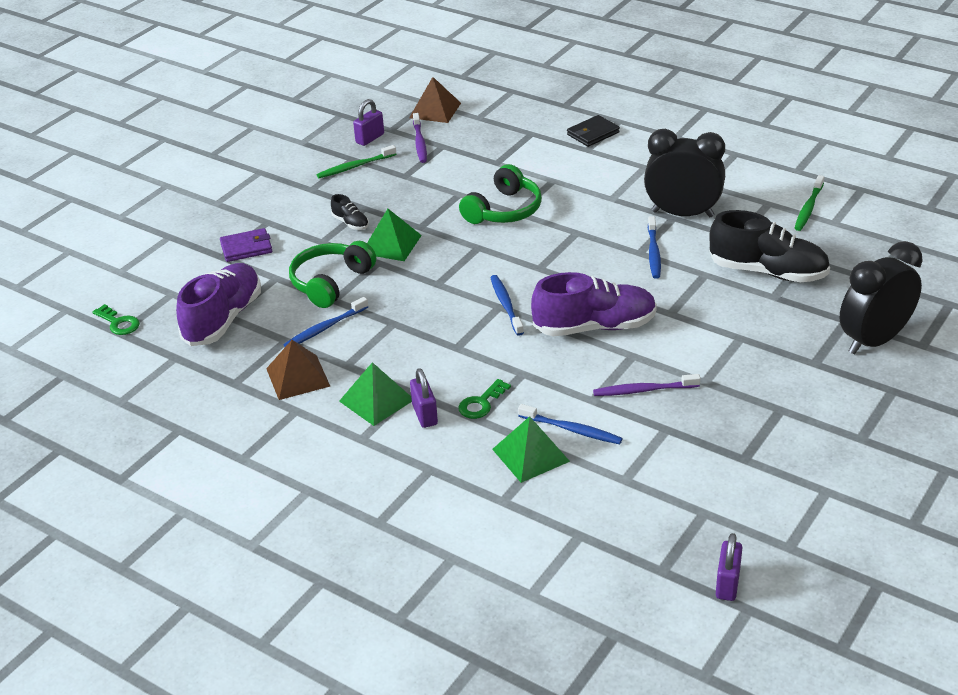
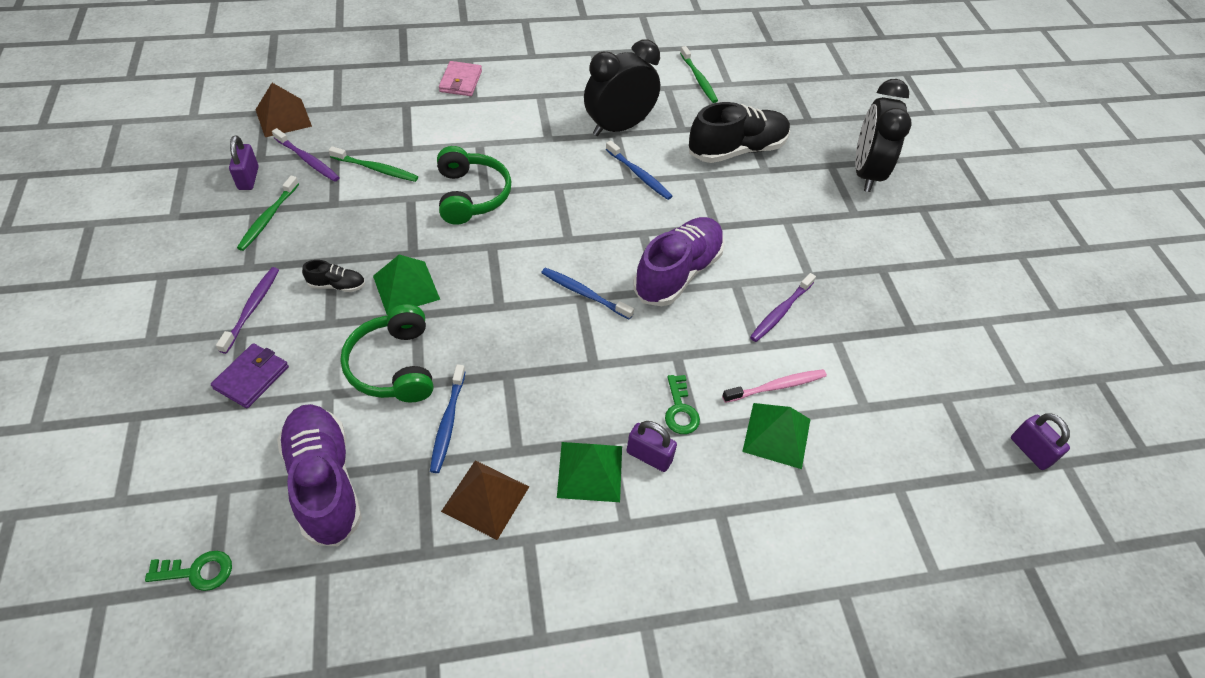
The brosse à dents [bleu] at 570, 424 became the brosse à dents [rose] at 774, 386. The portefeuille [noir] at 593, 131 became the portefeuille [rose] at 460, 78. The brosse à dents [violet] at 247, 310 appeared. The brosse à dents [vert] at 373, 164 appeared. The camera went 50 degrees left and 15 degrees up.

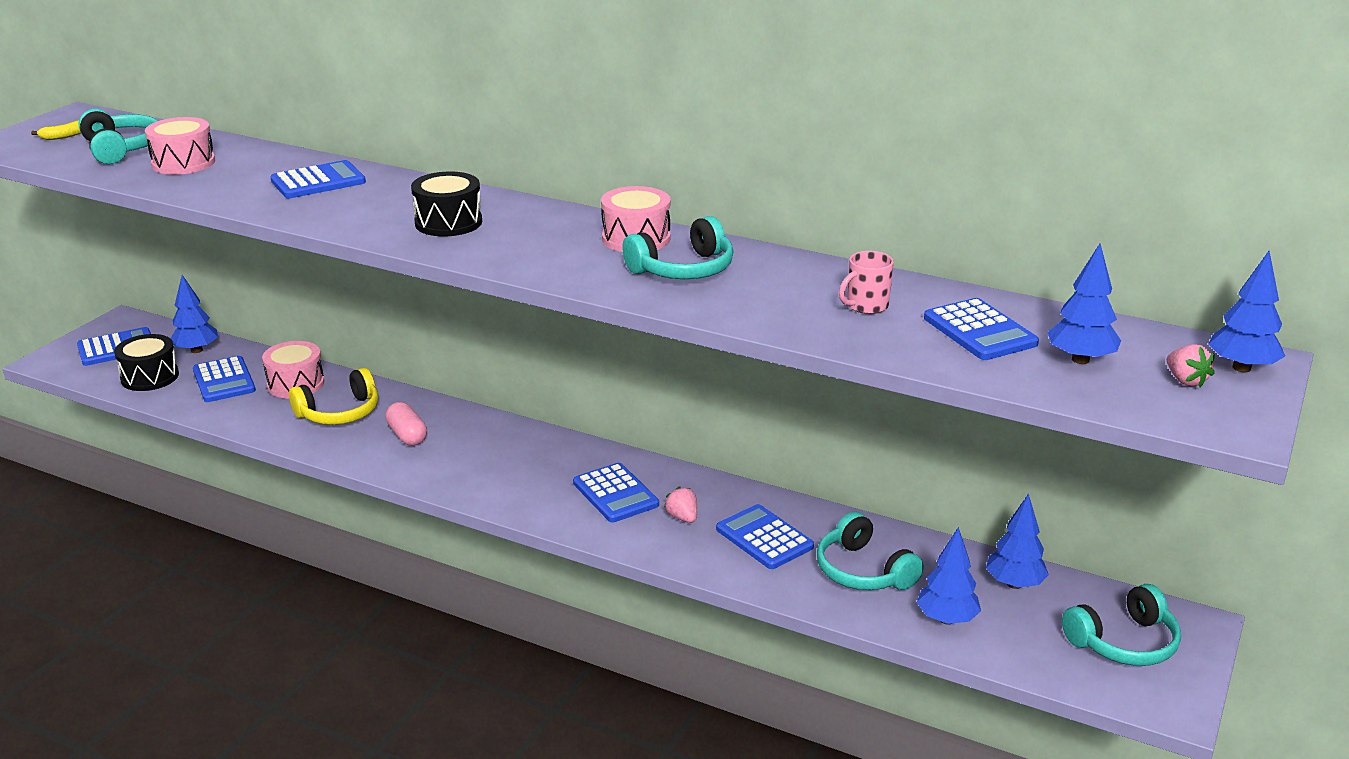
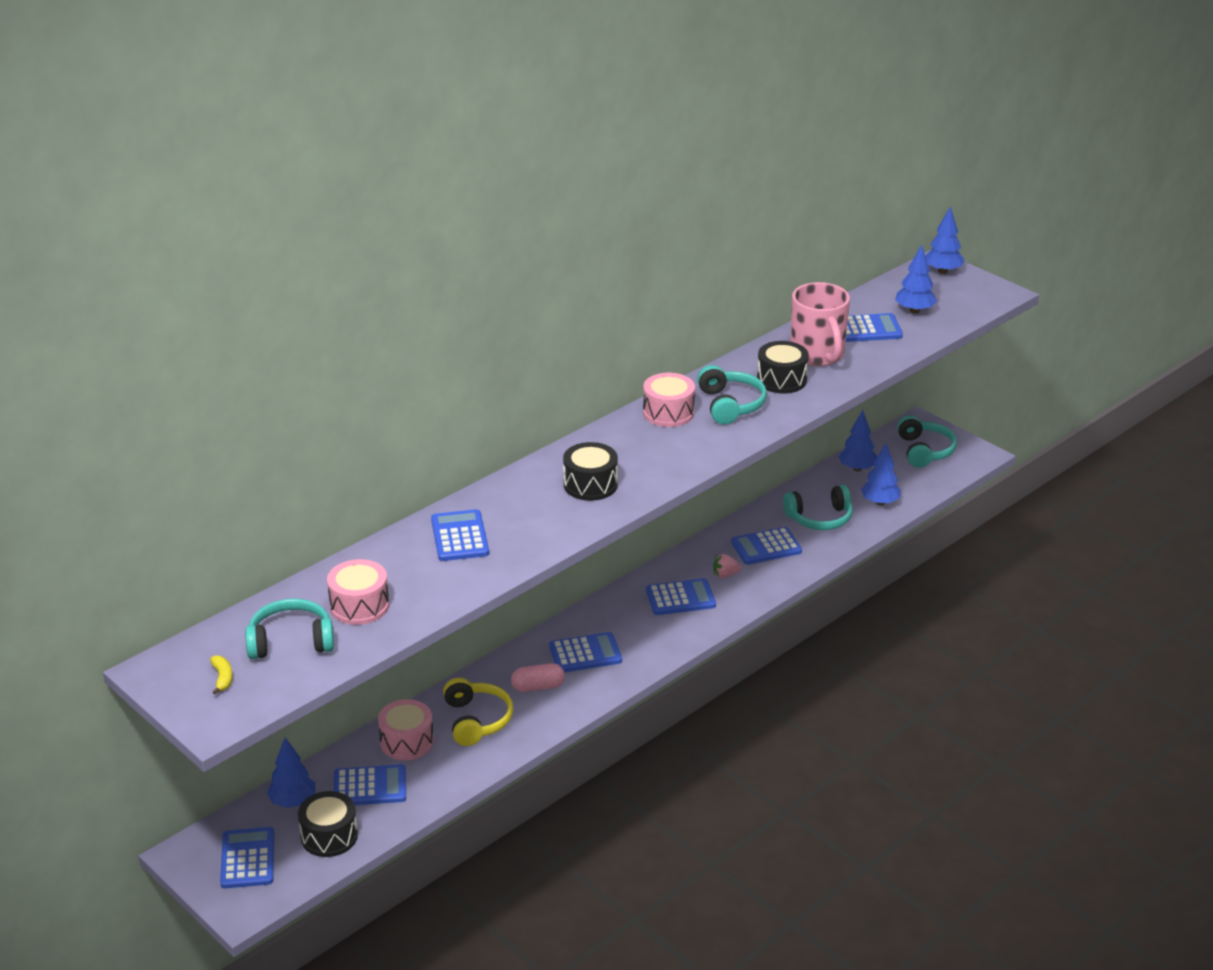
The tasse [rose] at 866, 282 changed to 2.02 times the size. The fraise [rose] at 1191, 365 disappeared. The calculatrice [bleu] at 585, 652 appeared. The tambour [noir] at 783, 367 appeared. The camera went 70 degrees left and 5 degrees up.

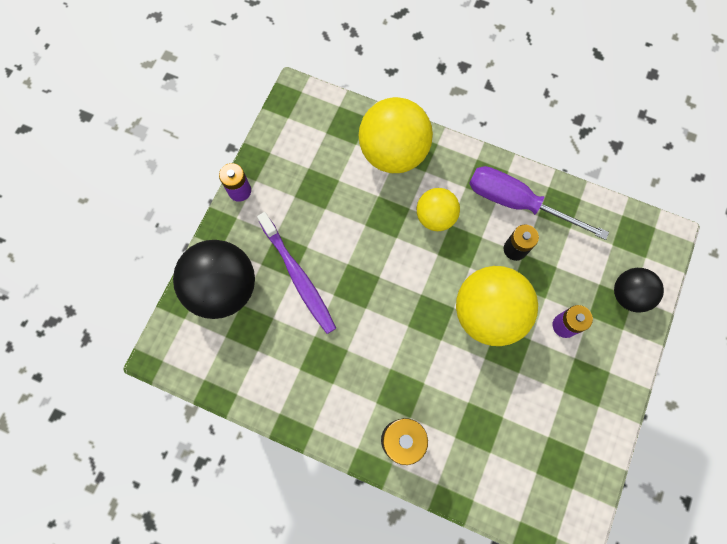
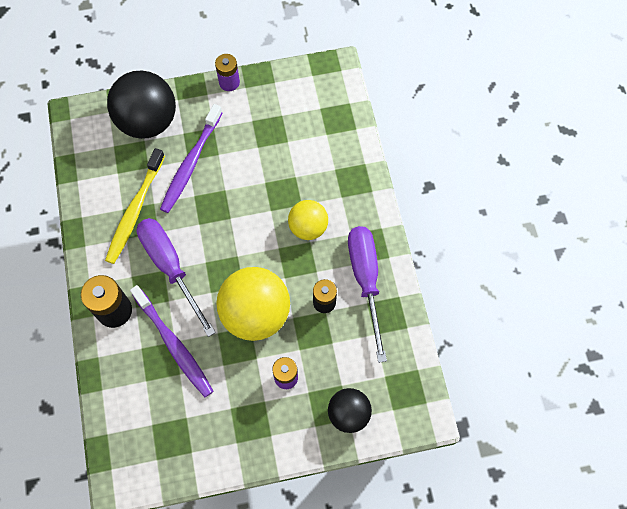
The balle [jaune] at 395, 135 disappeared. The brosse à dents [jaune] at 135, 206 appeared. The brosse à dents [violet] at 171, 341 appeared. The tournevis [violet] at 176, 277 appeared. The camera went 55 degrees right and 5 degrees down.

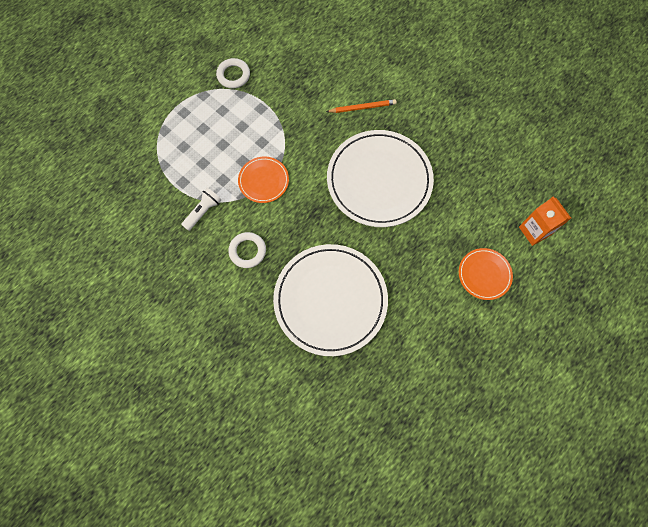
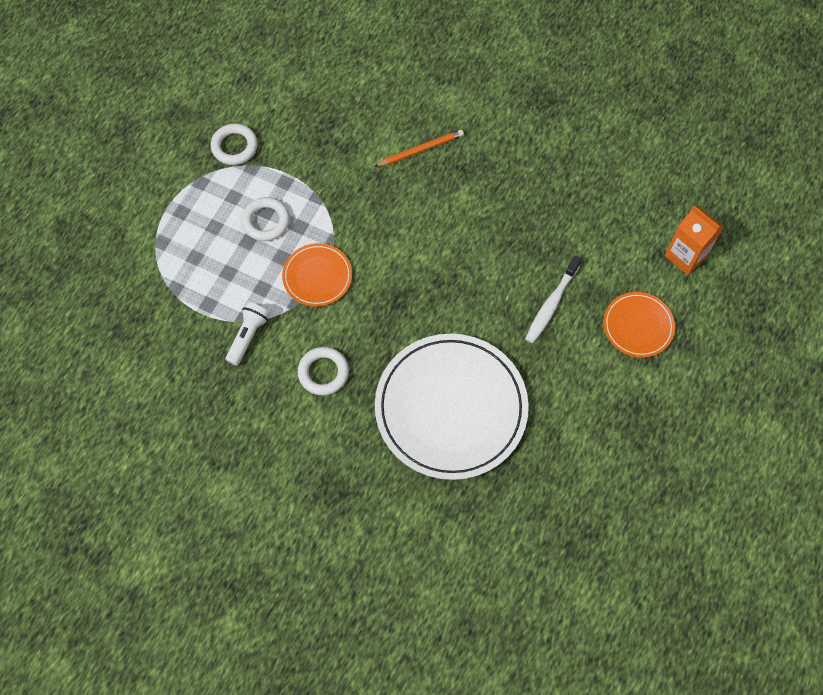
The assiette [blanc] at 380, 178 disappeared. The anneau [blanc] at 265, 219 appeared. The brosse à dents [blanc] at 553, 299 appeared. The camera went 15 degrees left and 5 degrees down.

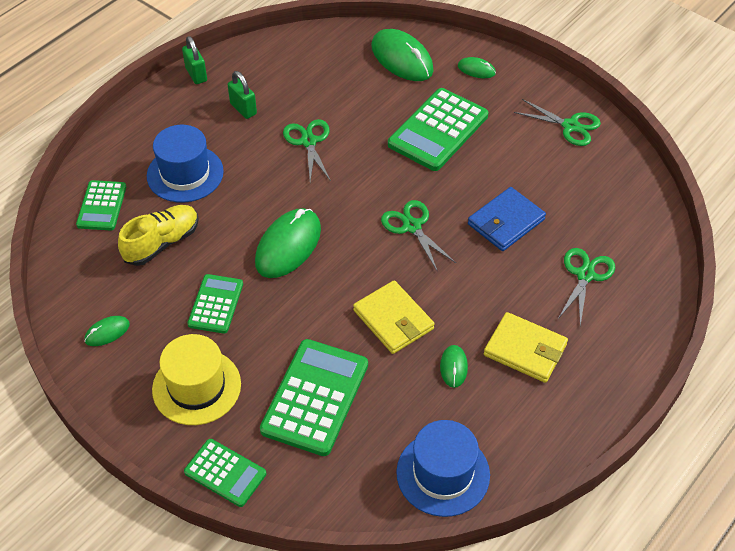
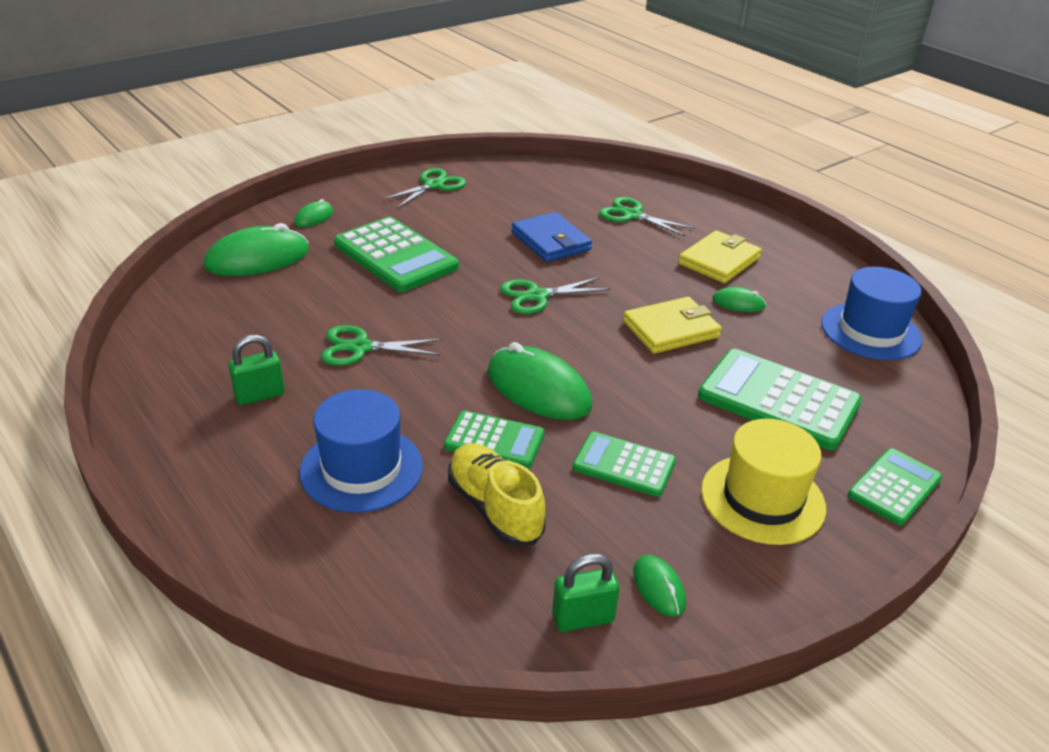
The calculatrice [vert] moved from 101, 205 to 494, 439. The cadenas [vert] moved from 194, 60 to 586, 593. The camera went 80 degrees left and 15 degrees down.

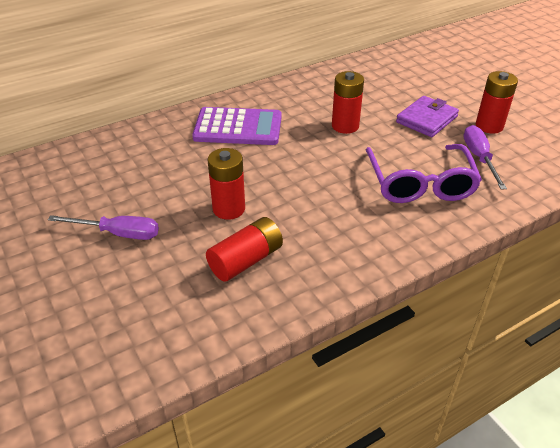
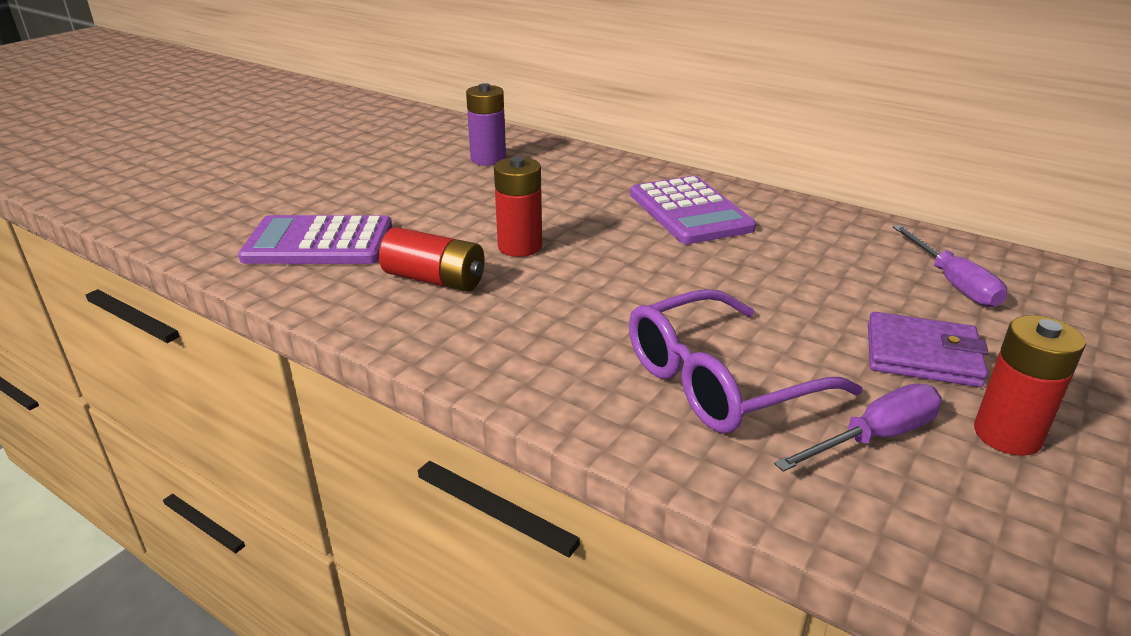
The tournevis [violet] moved from 103, 227 to 950, 266. The pile [rouge] at 348, 102 disappeared. The calculatrice [violet] at 315, 239 appeared. The pile [violet] at 486, 124 appeared. The camera went 65 degrees right and 10 degrees down.

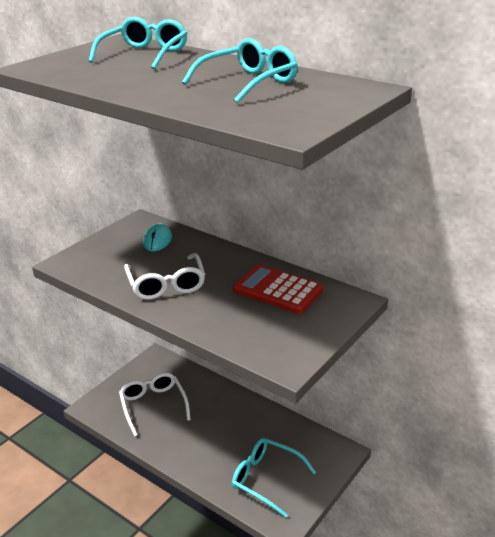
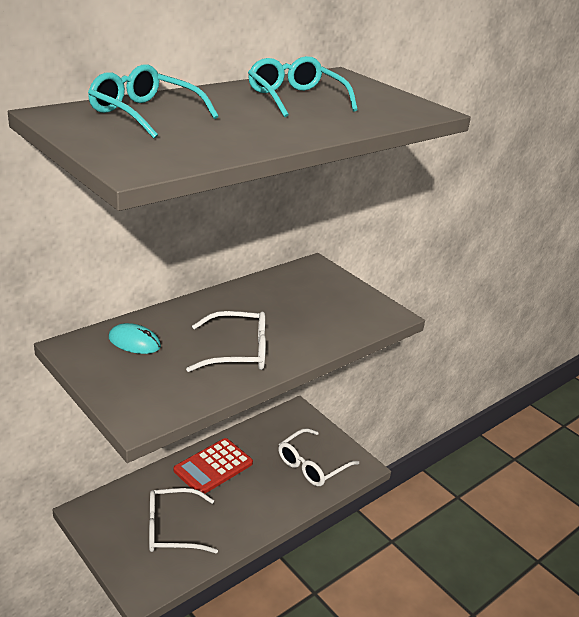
The lunettes [turquoise] at 274, 478 became the lunettes [blanc] at 318, 457. The calculatrice [rouge] moved from 278, 289 to 213, 466. The camera went 80 degrees left and 0 degrees up.

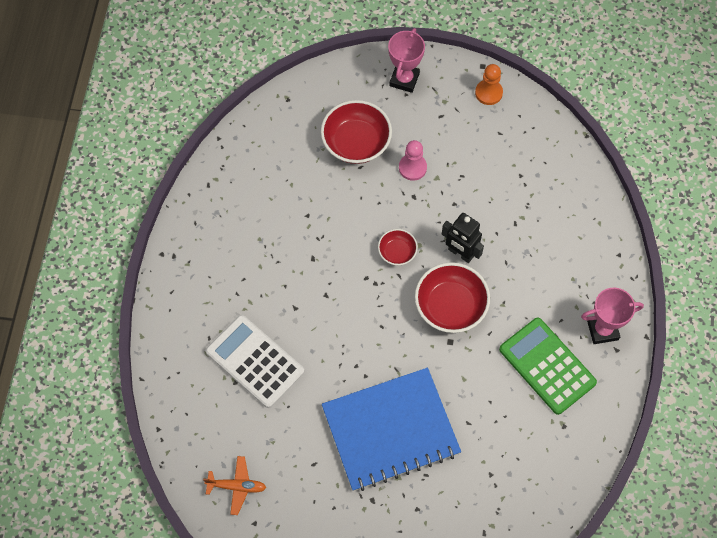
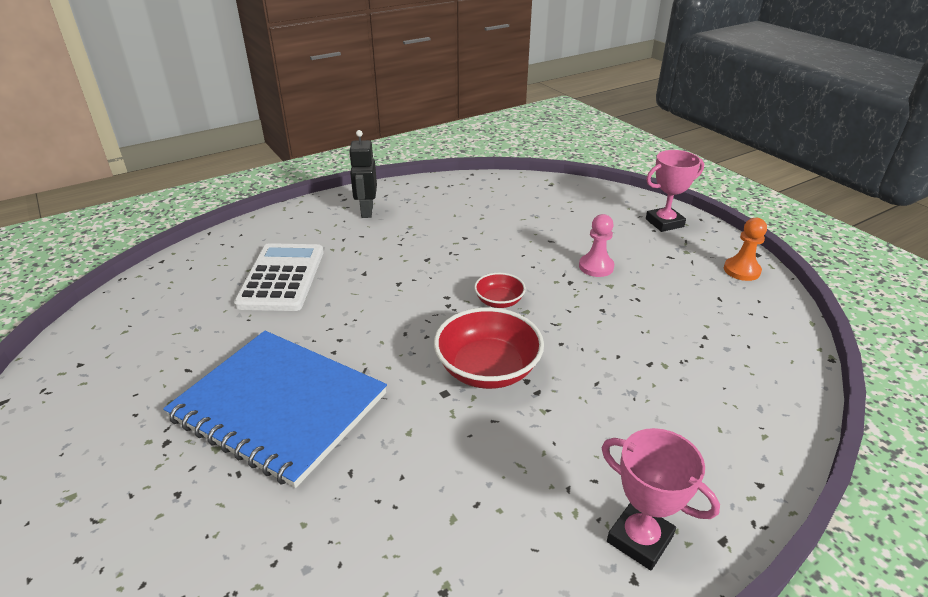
The avion [orange] at 235, 485 disappeared. The bol [rouge] at 356, 132 disappeared. The robot [noir] moved from 463, 238 to 363, 174. The calculatrice [vert] at 548, 366 disappeared. The camera went 50 degrees right and 30 degrees down.

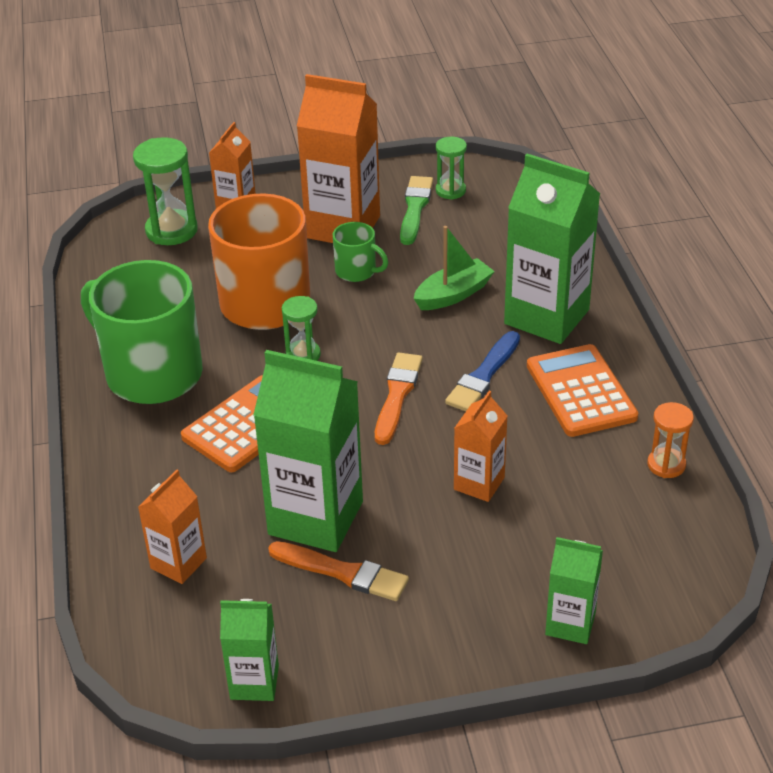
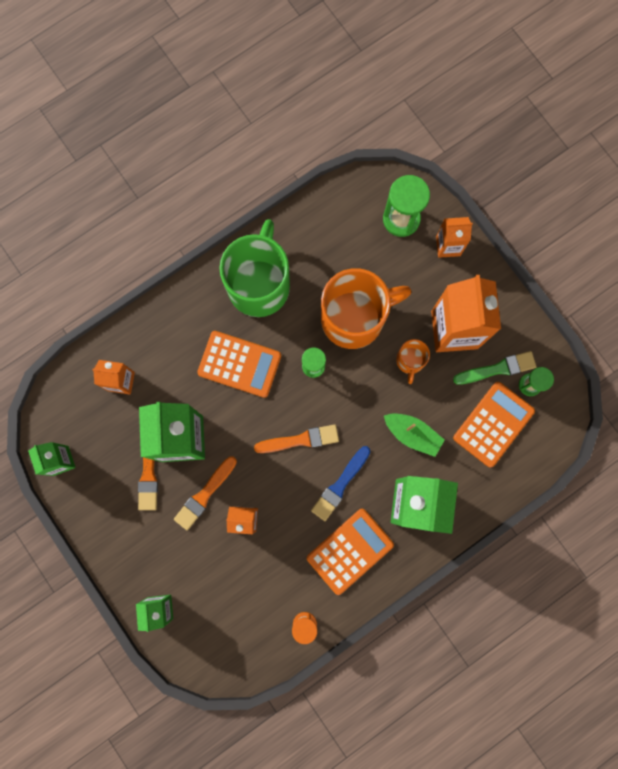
The tasse [vert] at 360, 252 became the tasse [orange] at 413, 361. The pinceau [bleu] at 482, 371 turned 60 degrees counterclockwise. The pinceau [orange] at 205, 493 appeared. The calculatrice [orange] at 494, 425 appeared. The camera went 65 degrees right and 40 degrees up.

